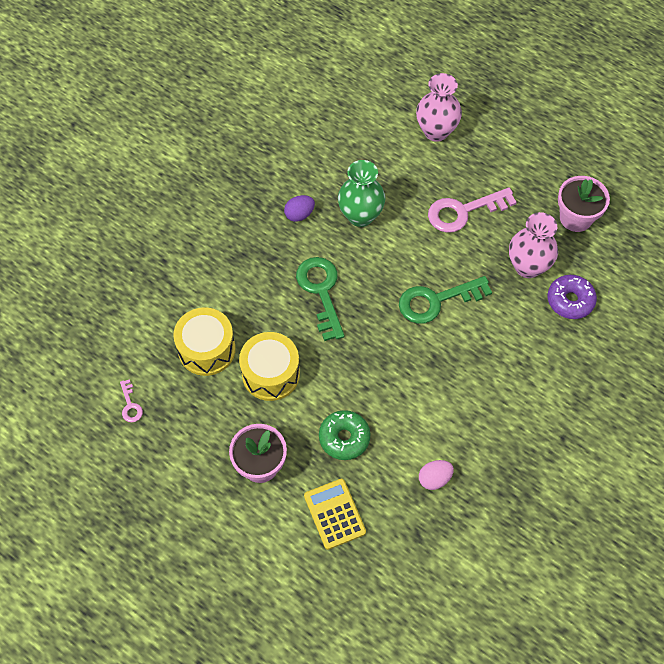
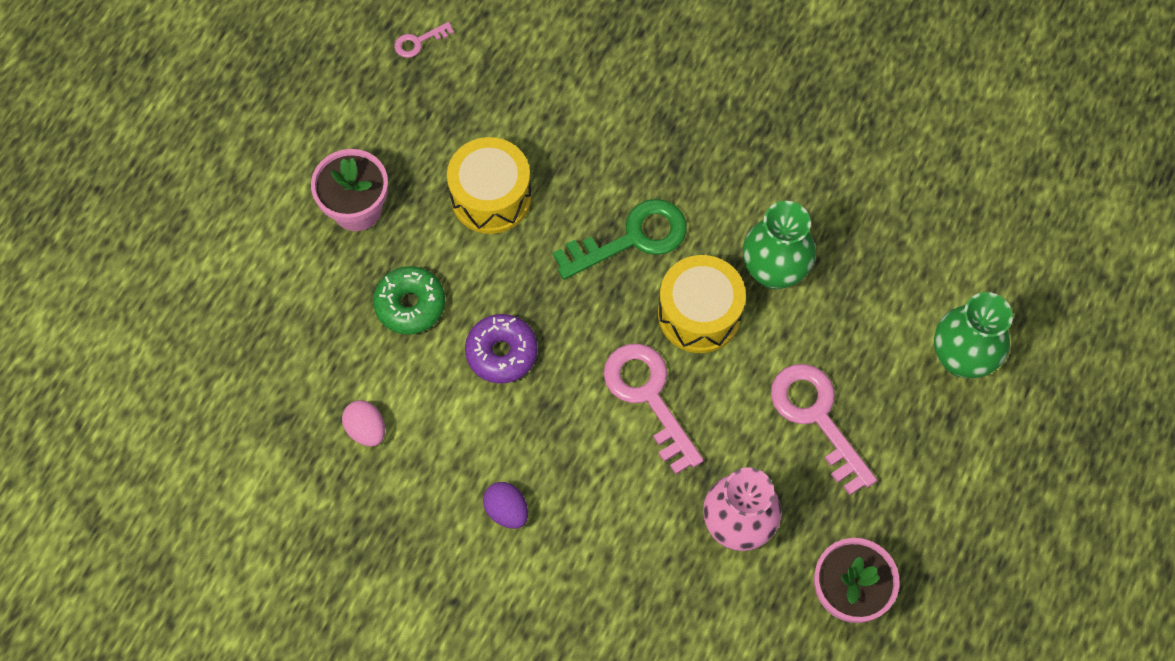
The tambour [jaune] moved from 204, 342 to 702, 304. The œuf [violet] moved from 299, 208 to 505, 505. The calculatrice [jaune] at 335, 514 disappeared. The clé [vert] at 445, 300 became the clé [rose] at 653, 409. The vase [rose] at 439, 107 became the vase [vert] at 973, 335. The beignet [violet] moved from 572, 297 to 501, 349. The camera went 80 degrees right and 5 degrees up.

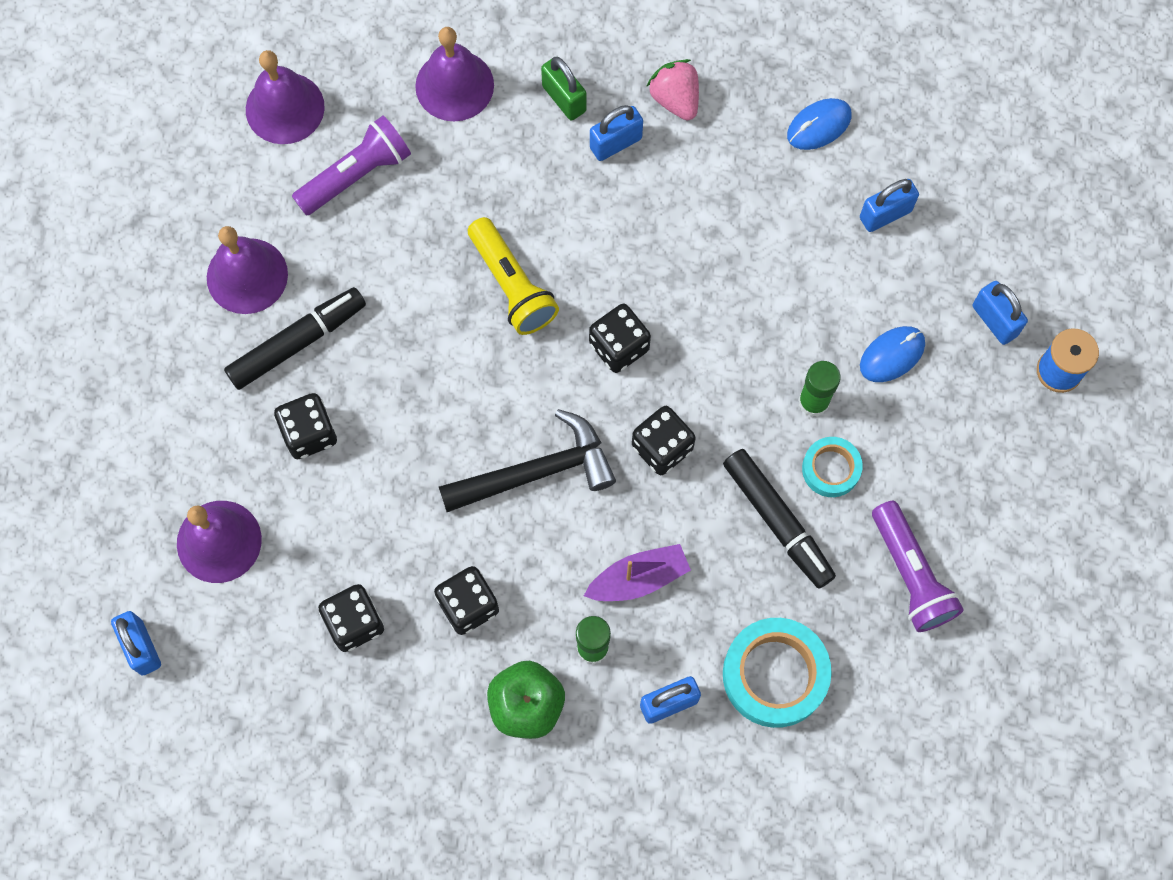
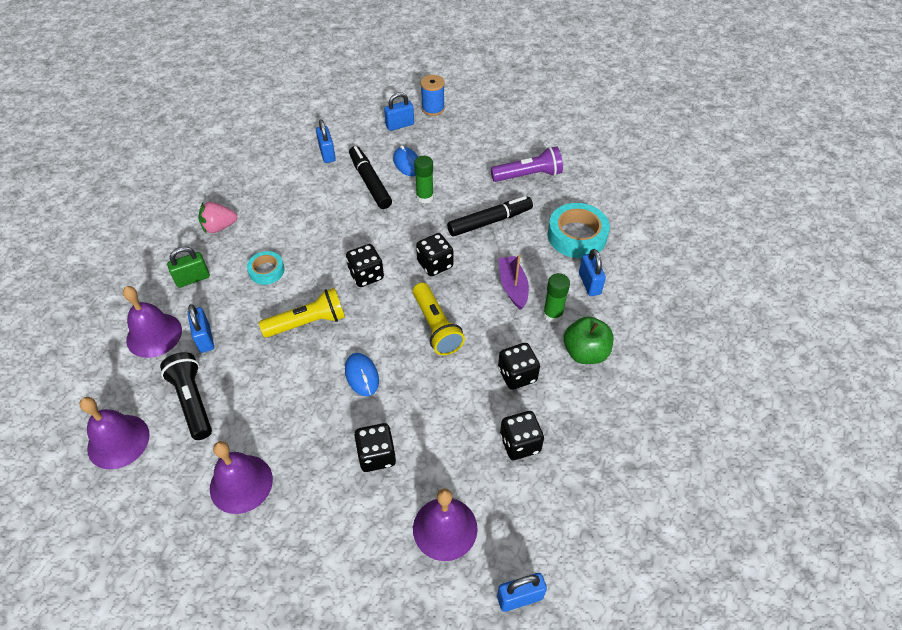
The feutre [noir] moved from 295, 338 to 370, 177. The lampe de poche [violet] at 351, 166 became the lampe de poche [noir] at 186, 396. The marteau [noir] at 527, 460 was replaced by the lampe de poche [jaune] at 439, 319. The cadenas [bleu] moved from 616, 133 to 200, 328. The souris [bleu] moved from 819, 124 to 362, 374. The ruban adhésif [turquoise] moved from 832, 467 to 266, 268. The camera went 80 degrees left and 20 degrees down.

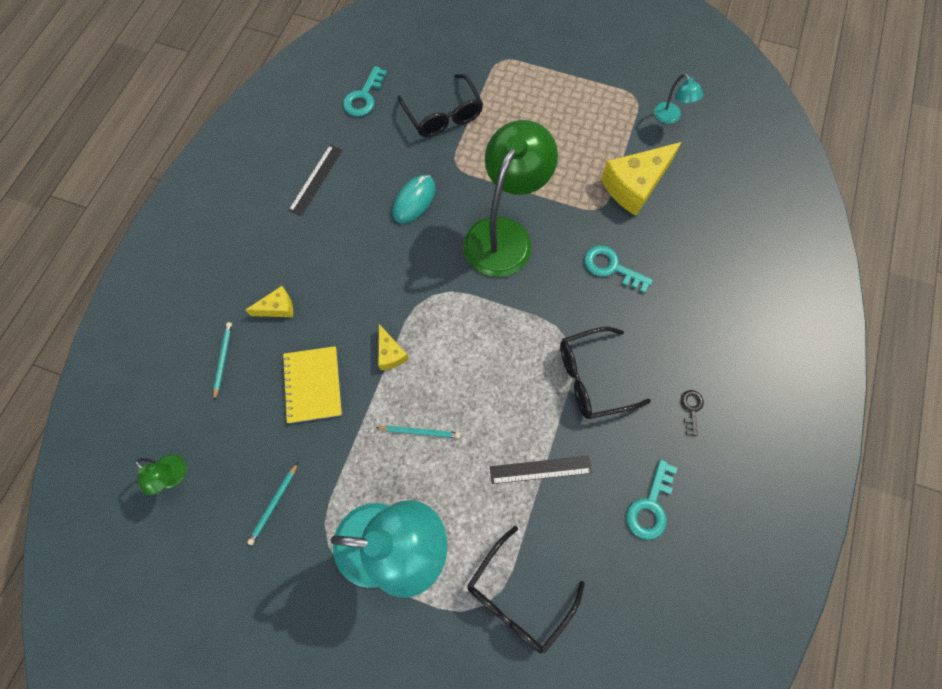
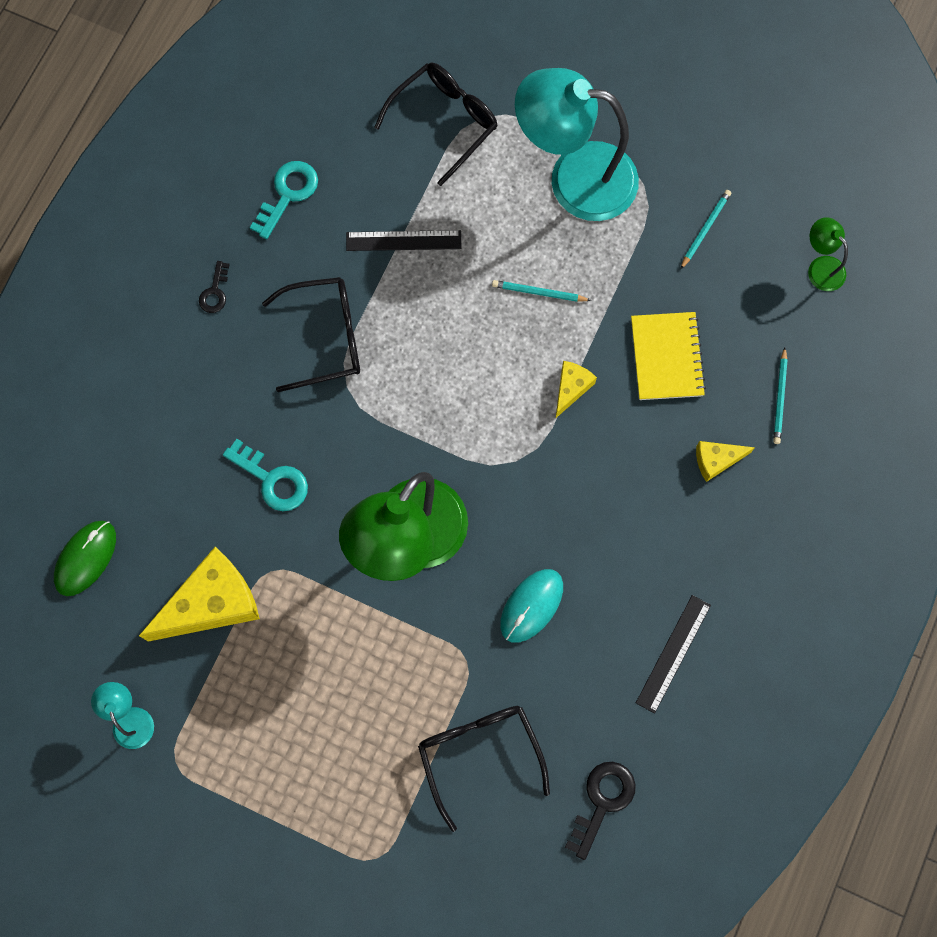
The clé [turquoise] at 365, 91 became the clé [noir] at 600, 811. The fromage [jaune] at 393, 347 turned 45 degrees clockwise. The souris [vert] at 85, 558 appeared. The camera went 175 degrees left and 5 degrees up.

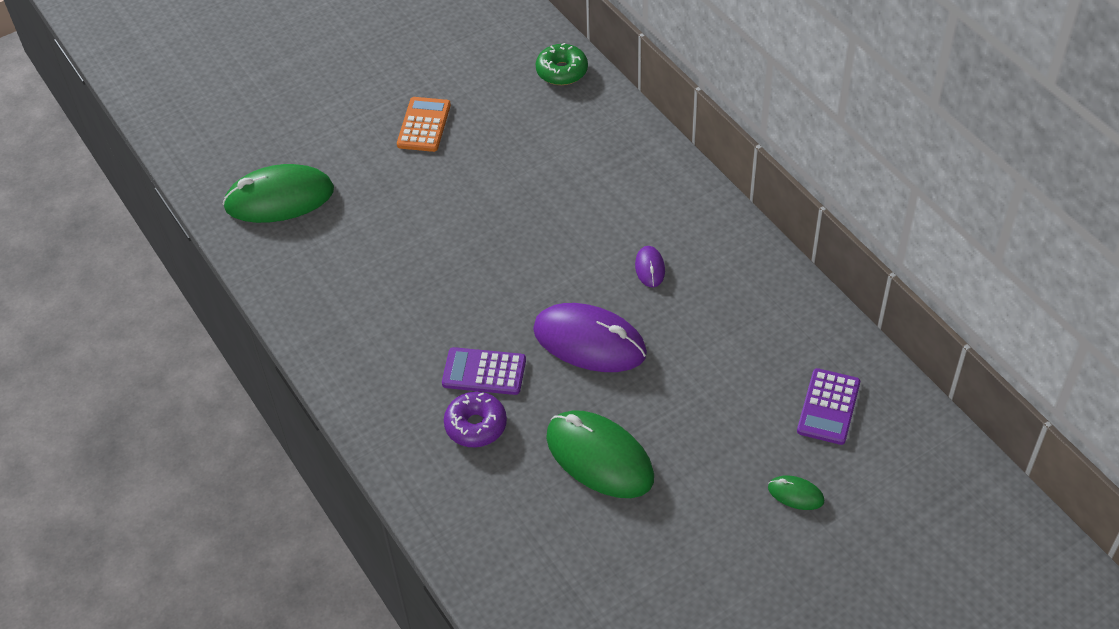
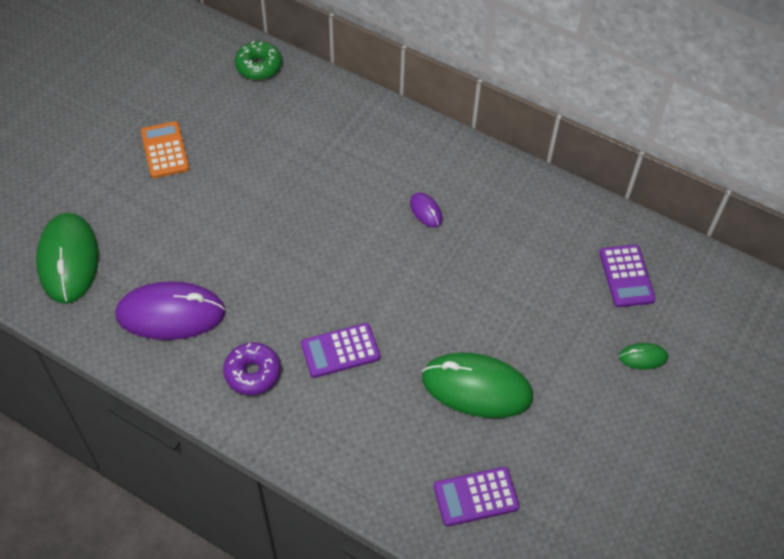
The souris [vert] at 278, 193 turned 60 degrees counterclockwise. The beignet [violet] moved from 475, 419 to 252, 368. The souris [violet] moved from 590, 337 to 170, 310. The calculatrice [violet] at 477, 497 appeared. The camera went 30 degrees left and 5 degrees up.

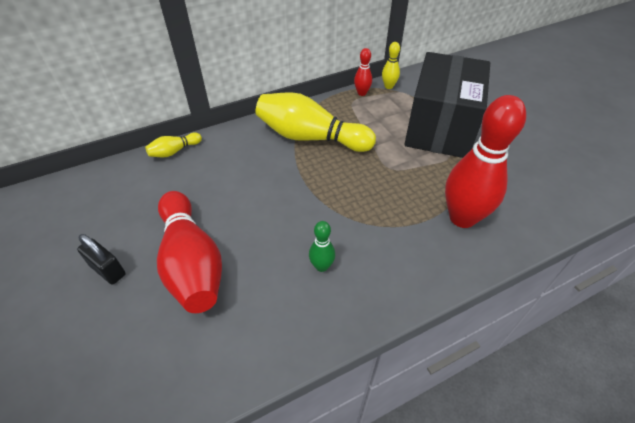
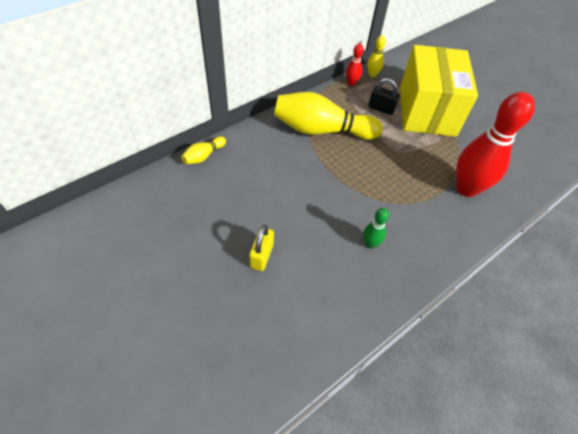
The cadenas [noir] moved from 101, 259 to 384, 96. The quille [rouge] at 189, 252 was replaced by the cadenas [jaune] at 261, 248. The boîte [noir] at 447, 105 became the boîte [jaune] at 439, 91. The camera went 15 degrees left and 5 degrees up.

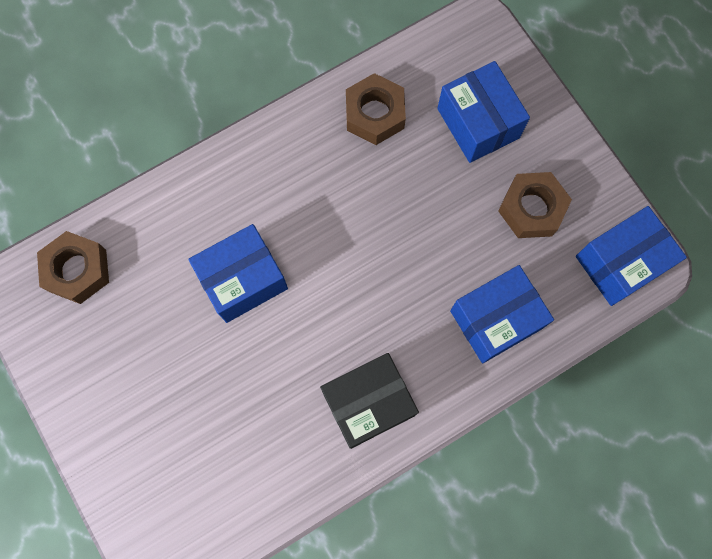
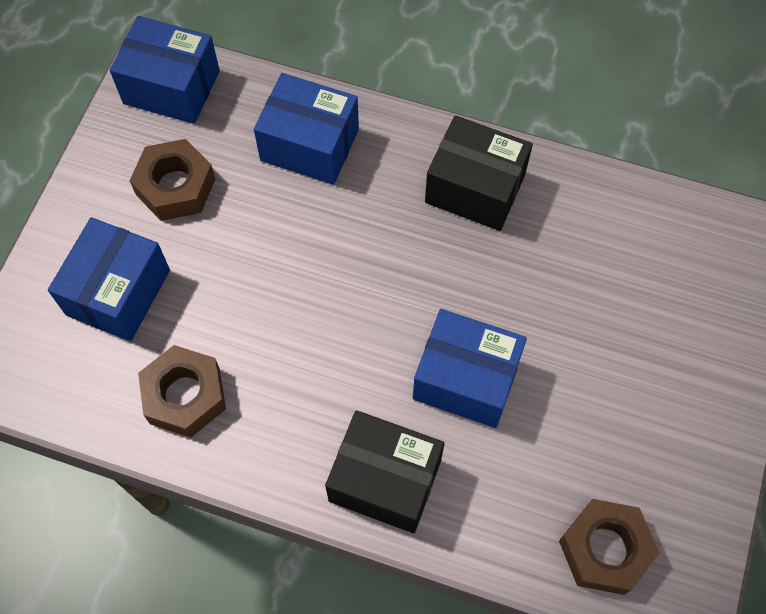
The boîte [noir] at 385, 471 appeared. The camera went 130 degrees left and 10 degrees down.

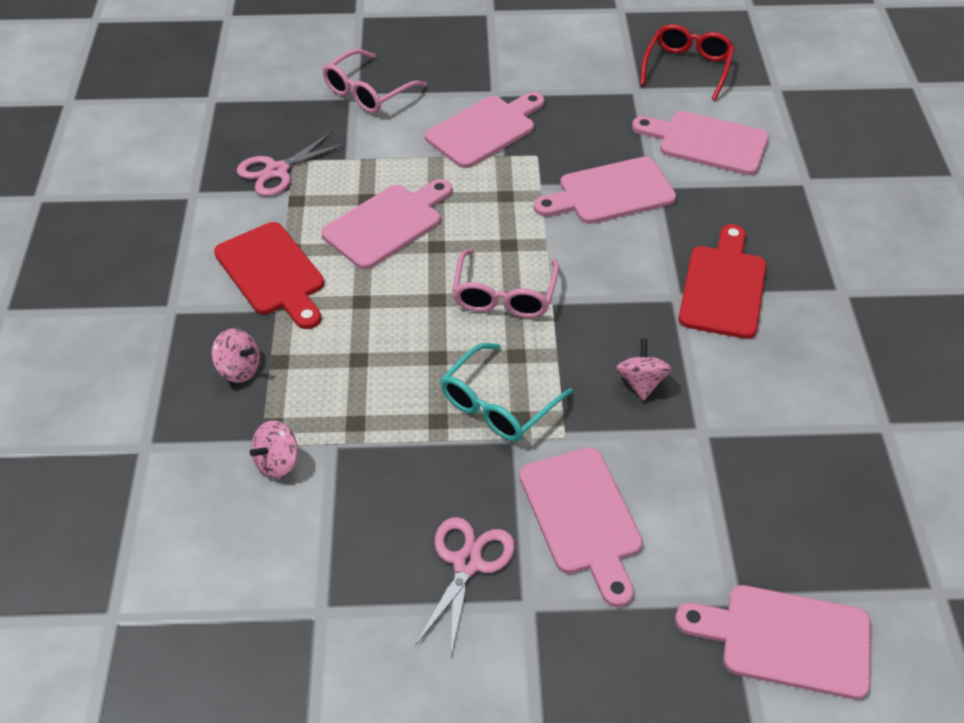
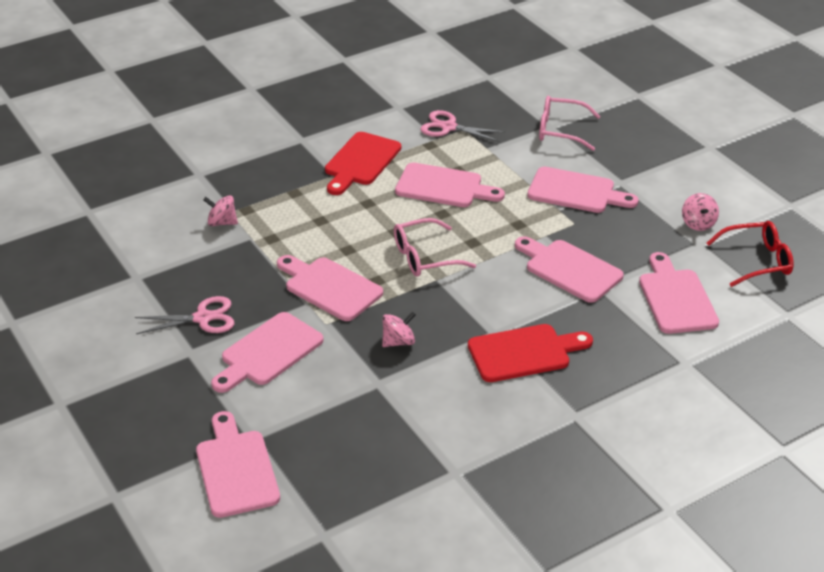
The toupie [rose] moved from 235, 355 to 700, 212. The lunettes [turquoise] at 506, 392 was replaced by the planche à découper [rose] at 330, 288. The camera went 60 degrees right and 10 degrees down.

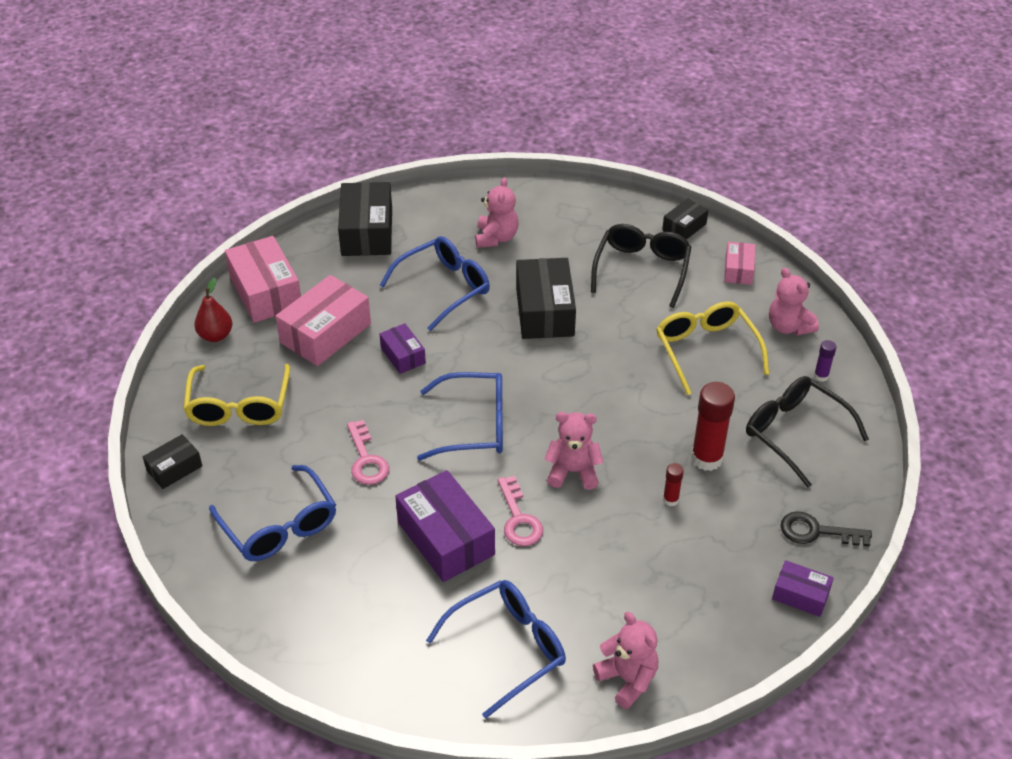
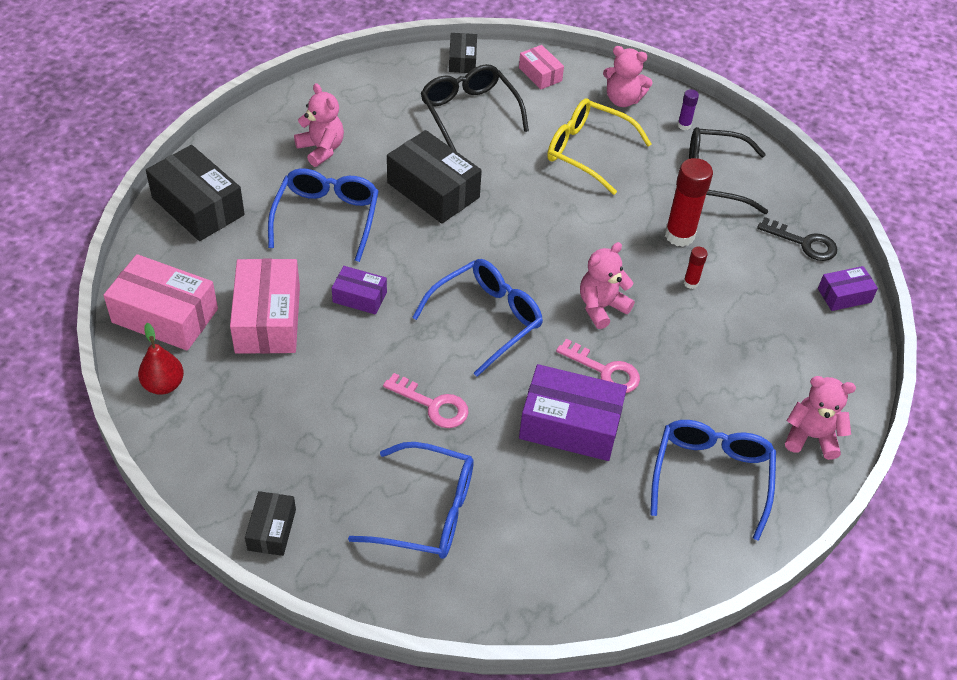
The lunettes [jaune] at 236, 395 disappeared. The clé [noir] at 826, 529 turned 120 degrees counterclockwise. The camera went 45 degrees left and 5 degrees up.

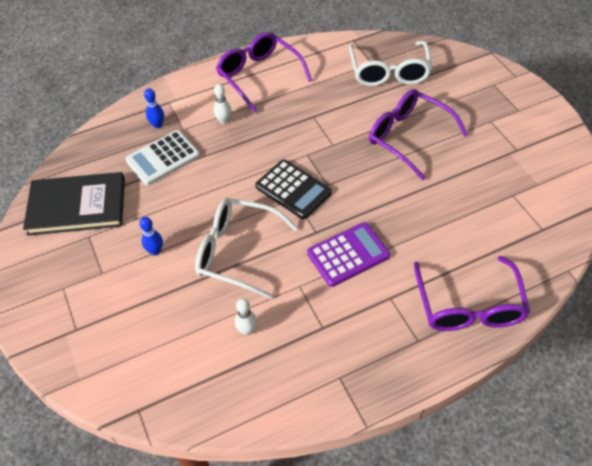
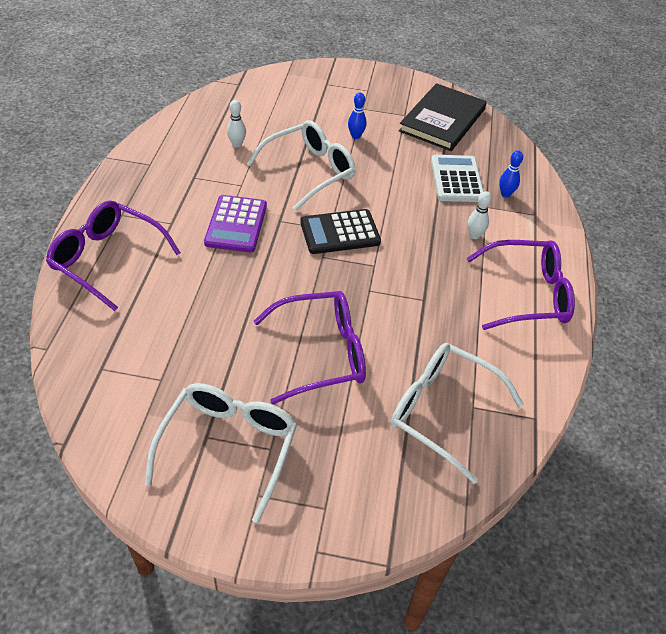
The lunettes [blanc] at 221, 453 appeared. The camera went 120 degrees right and 5 degrees down.

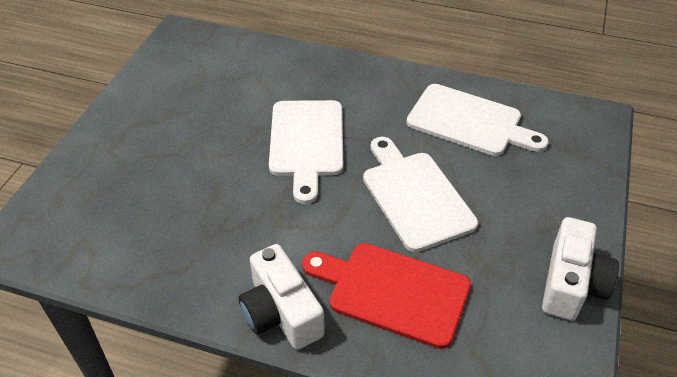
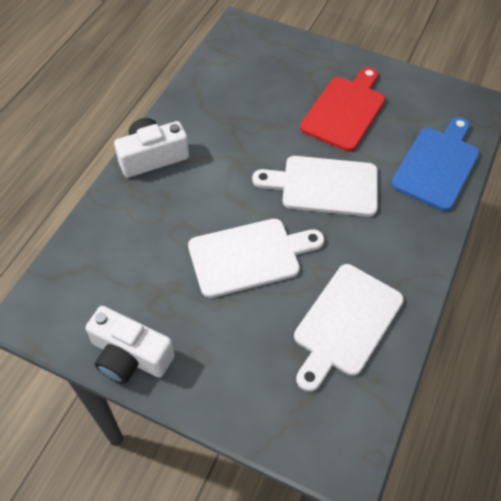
The planche à découper [rouge] moved from 386, 296 to 343, 109. The planche à découper [bleu] at 435, 164 appeared. The camera went 95 degrees right and 10 degrees up.

